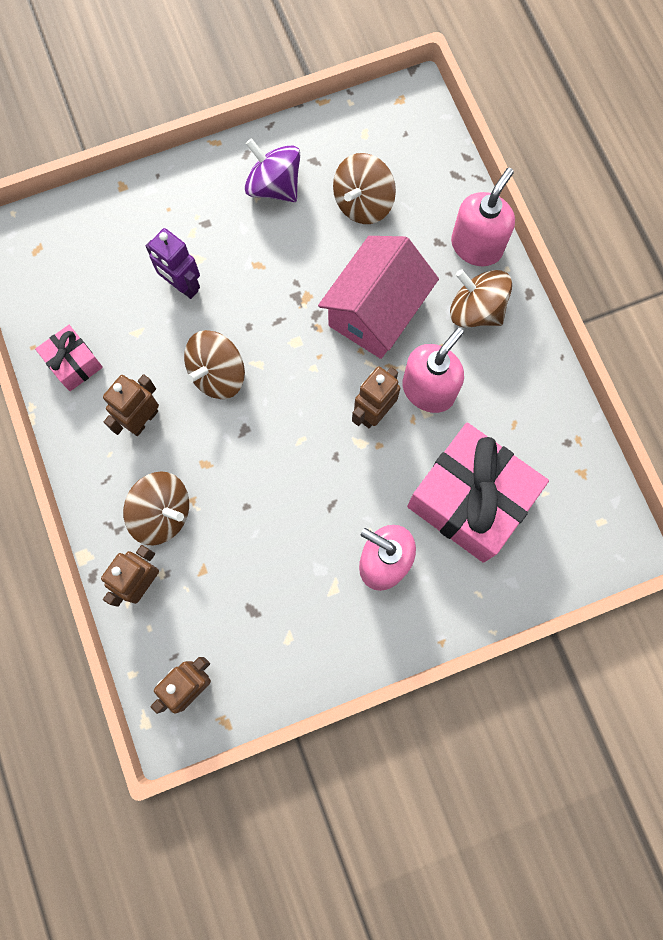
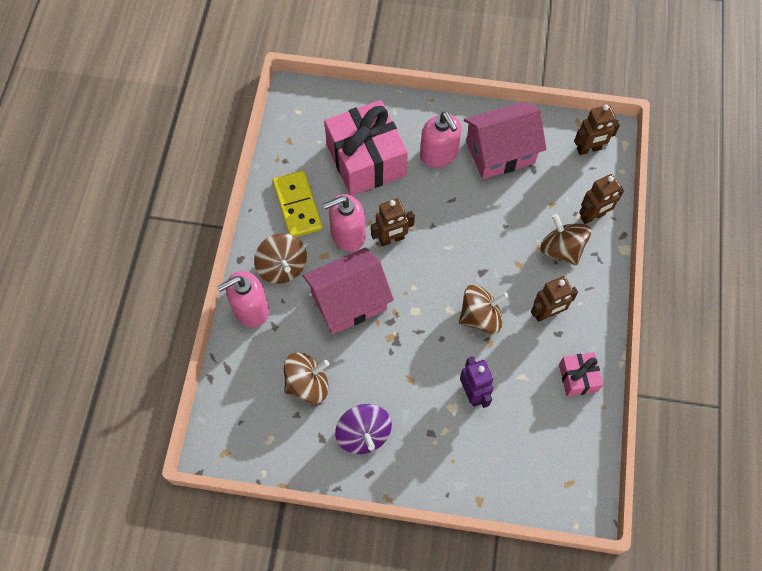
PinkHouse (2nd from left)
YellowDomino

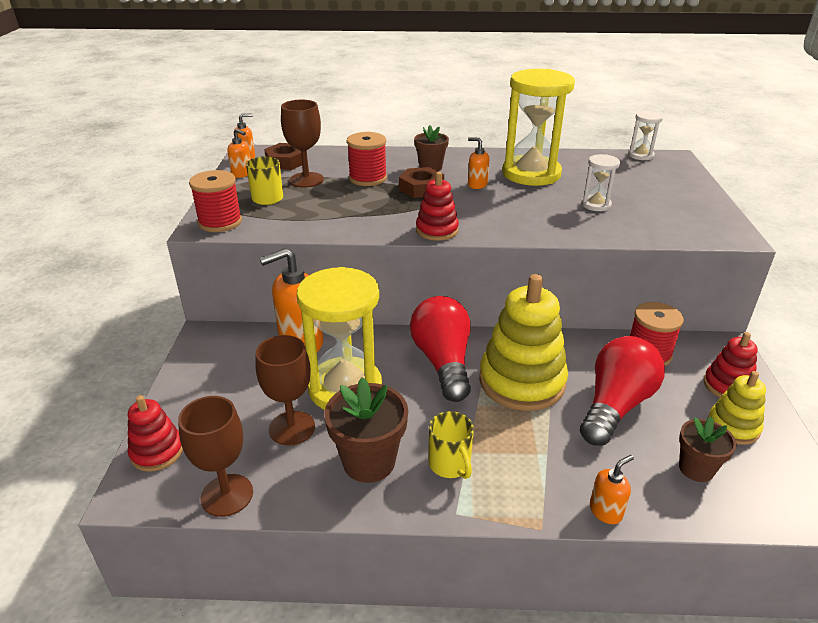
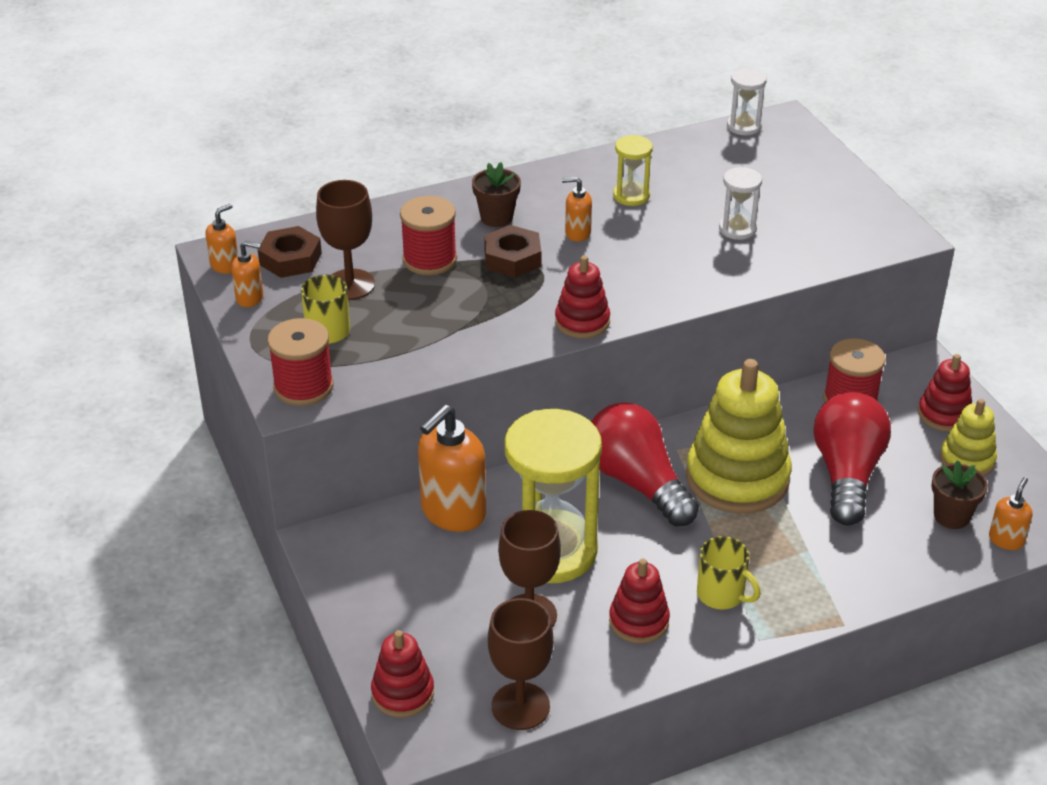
YellowHourglass (2nd from left)
RedStackingToy (3rd from left)
OrangeSoapDispenser (5th from left)

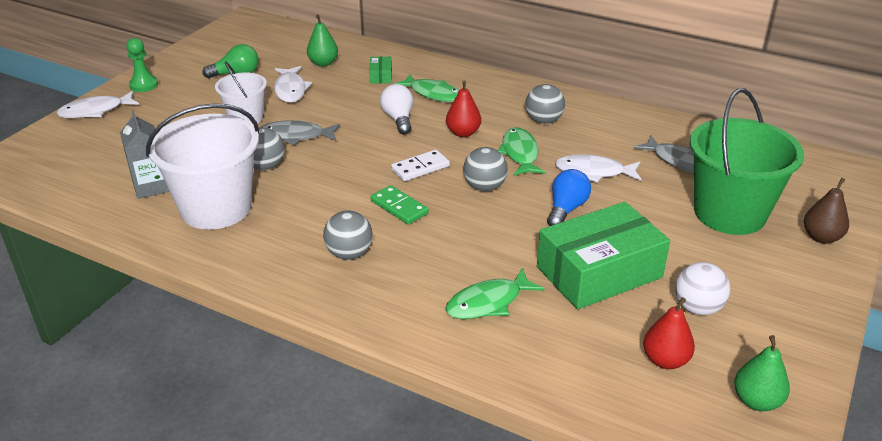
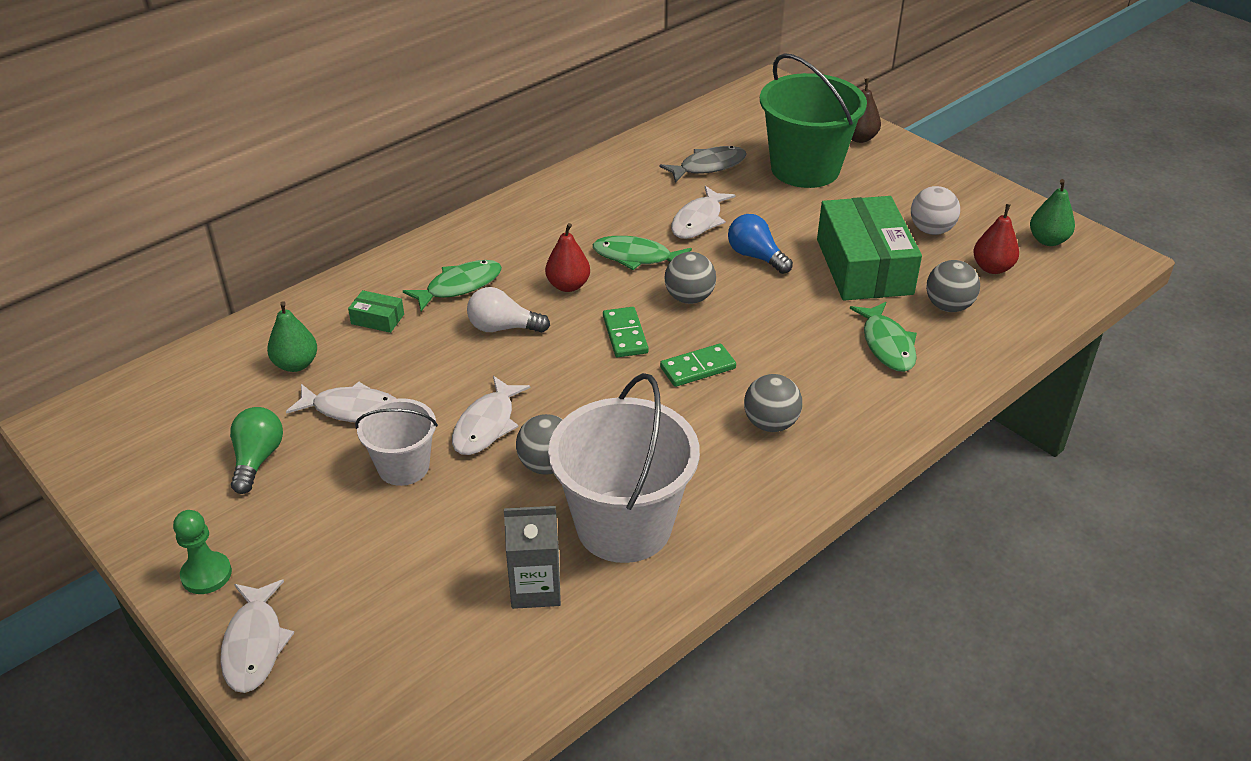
GreyBall (4th from left)
WhiteFish (3rd from left)
GreenDomino (1st from left)

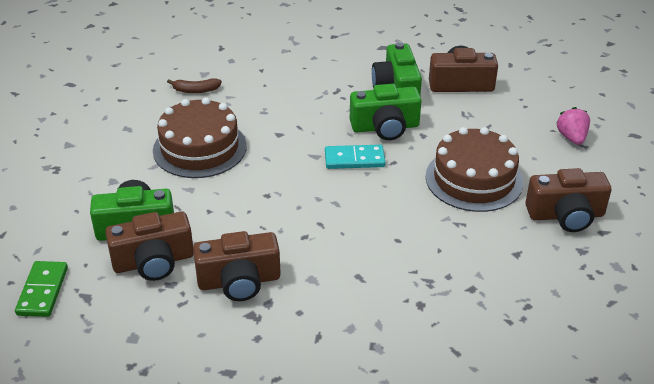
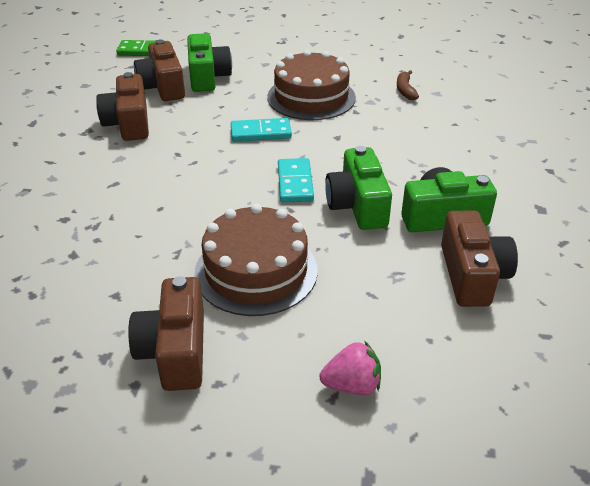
TurquoiseDomino (1st from left)

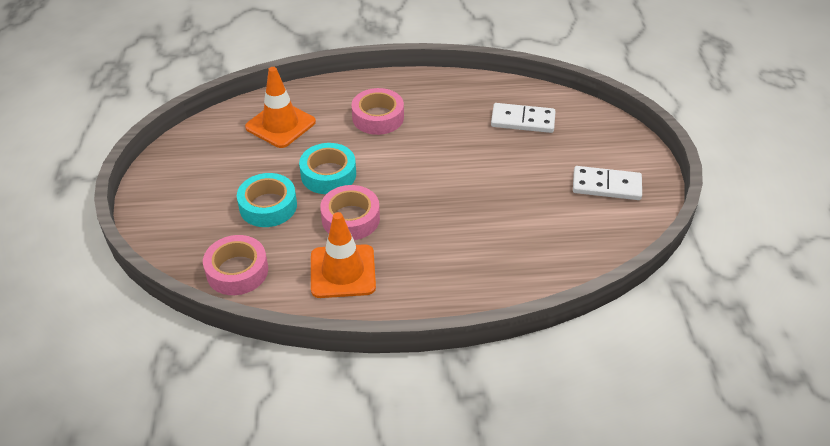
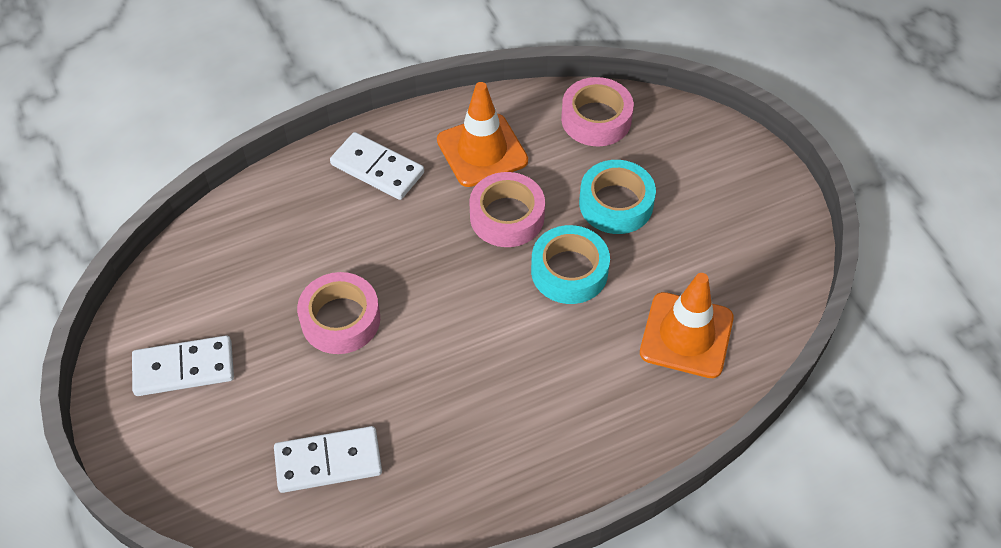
PinkTape (1st from left)
WhiteDomino (3rd from left)

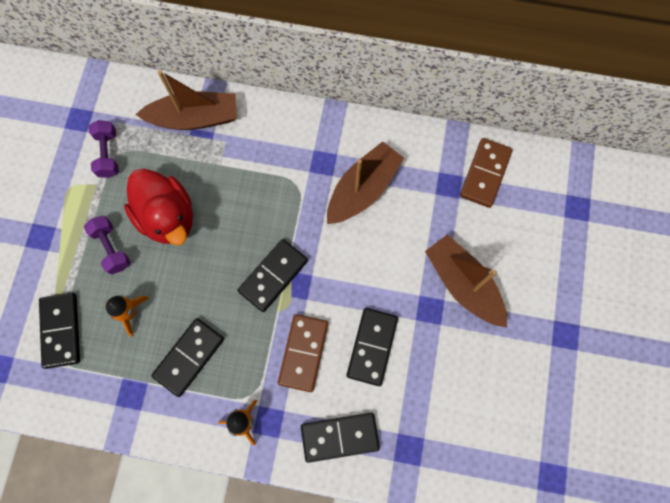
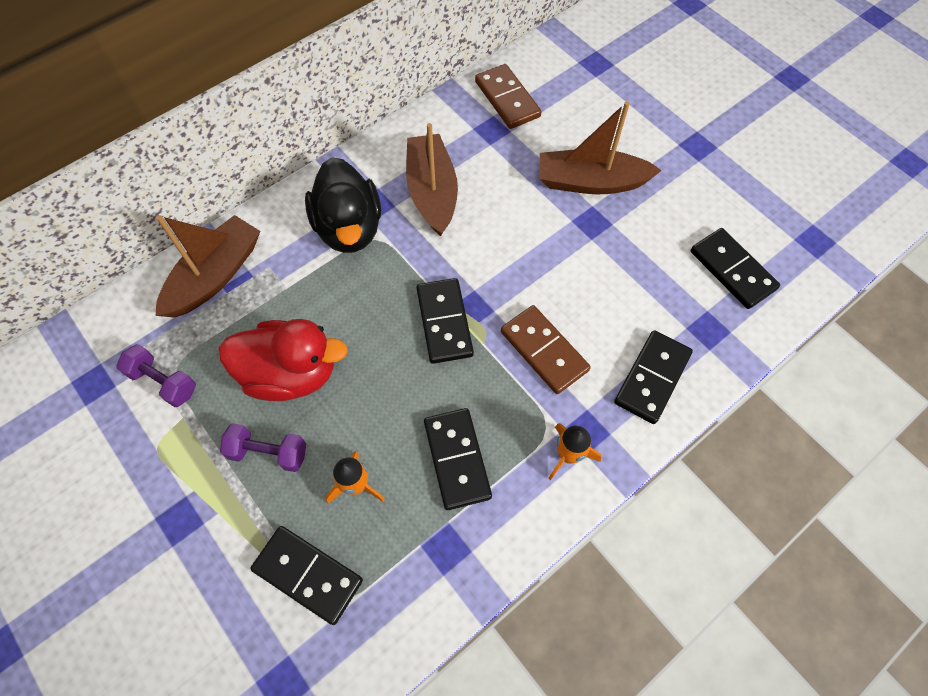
BlackDomino (5th from left)
BlackDuck

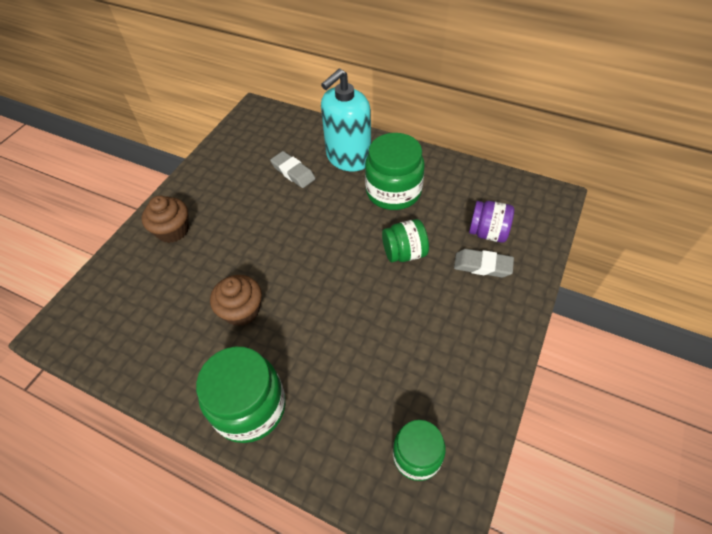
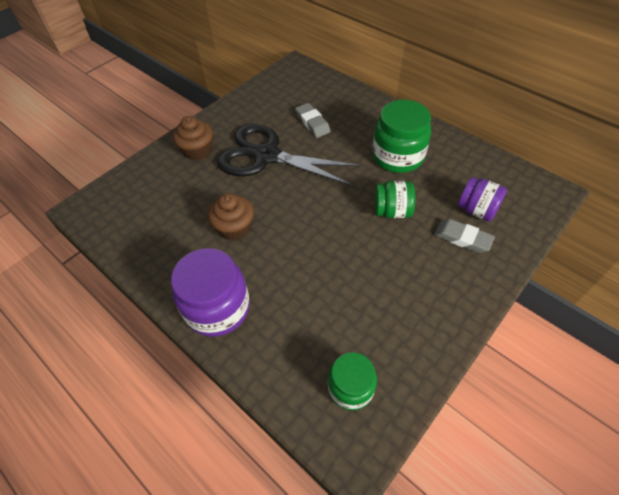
TurquoiseSoapDispenser
PurpleJar (1st from left)
BlackScissors

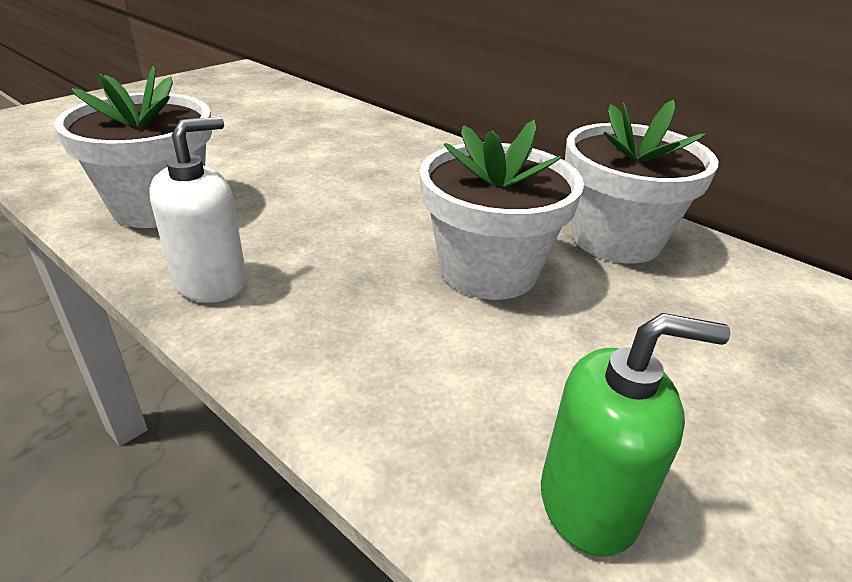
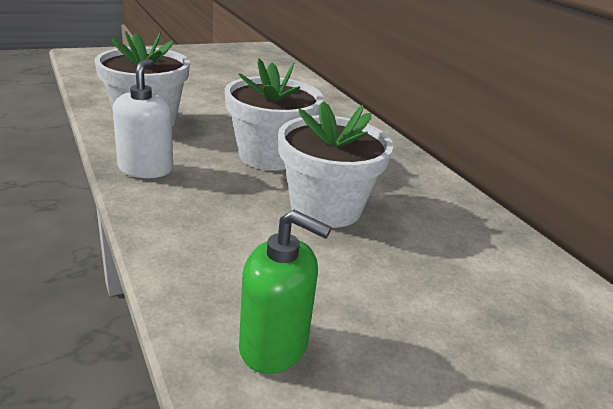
WhiteFlowerPot (2nd from left)
WhiteSoapDispenser

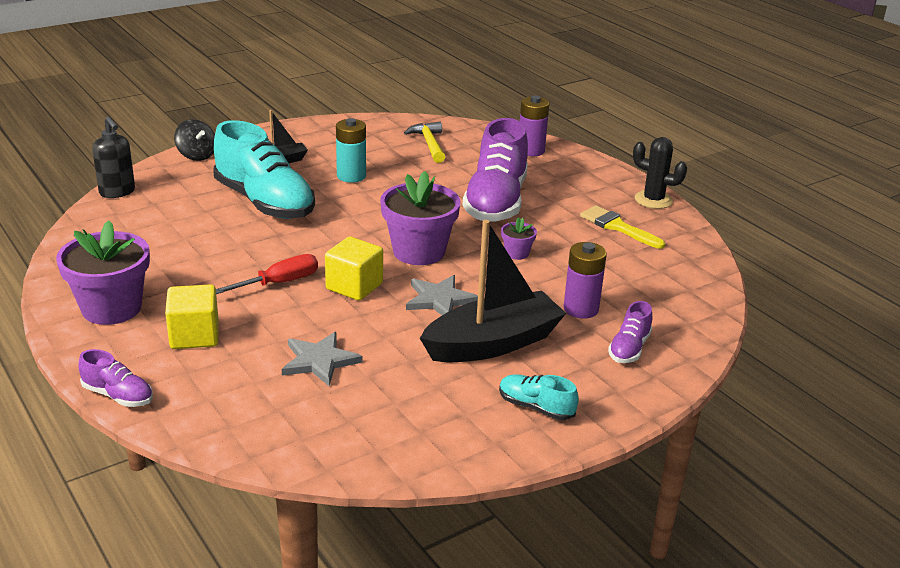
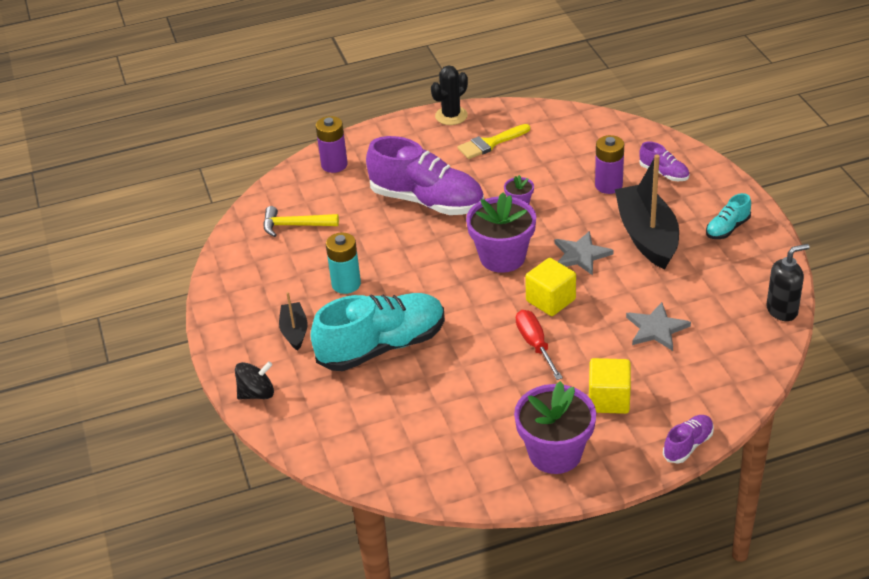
BlackSoapDispenser

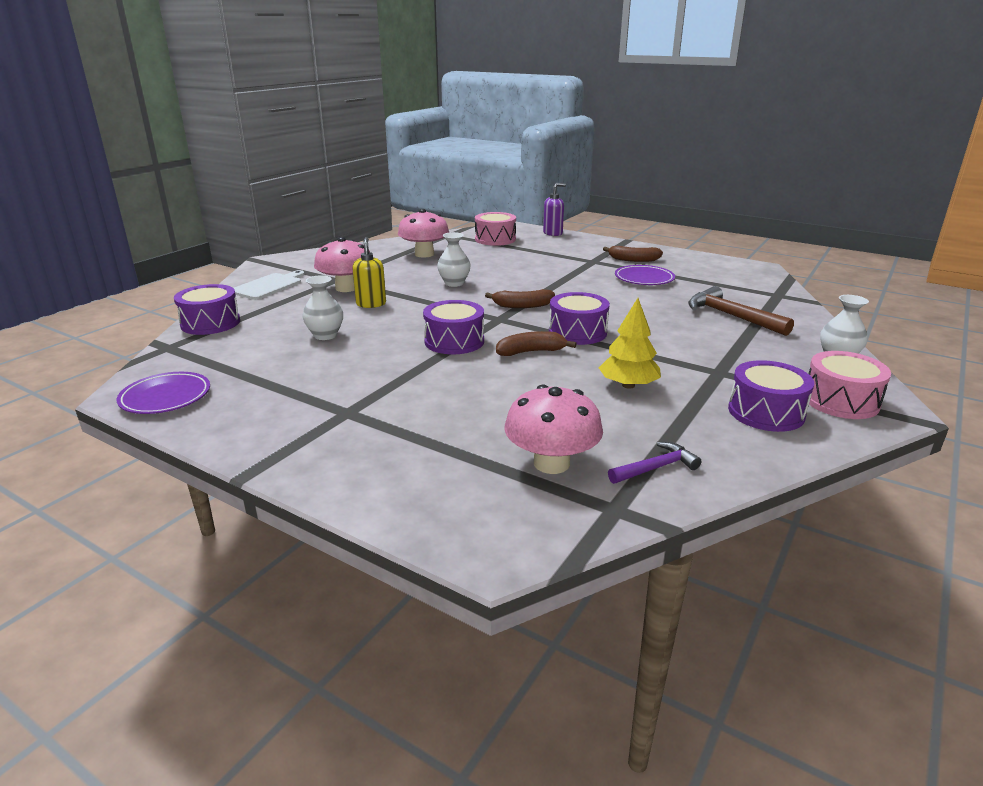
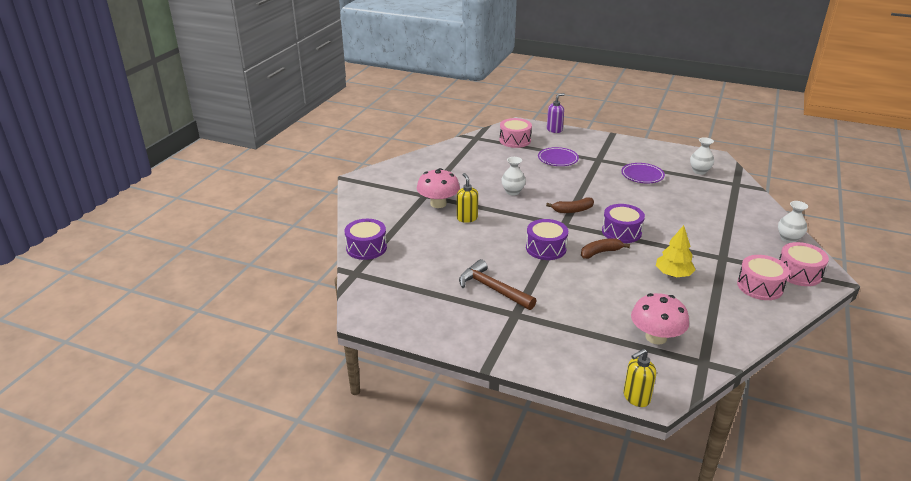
PinkMushroom (2nd from left in the first image)
BrownBanana (3rd from left in the first image)
WhiteCuttingBoard
WhiteVase (2nd from left)
BrownHammer
PinkDrum (2nd from left)
PurplePlate (1st from left)
PurpleHammer
YellowSoapDispenser (2nd from left)

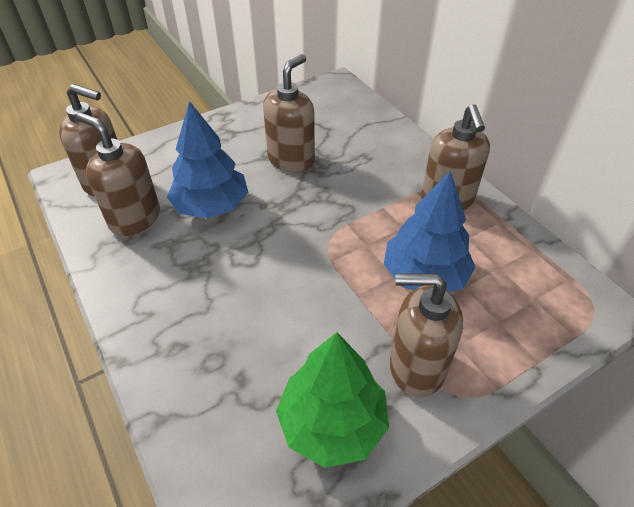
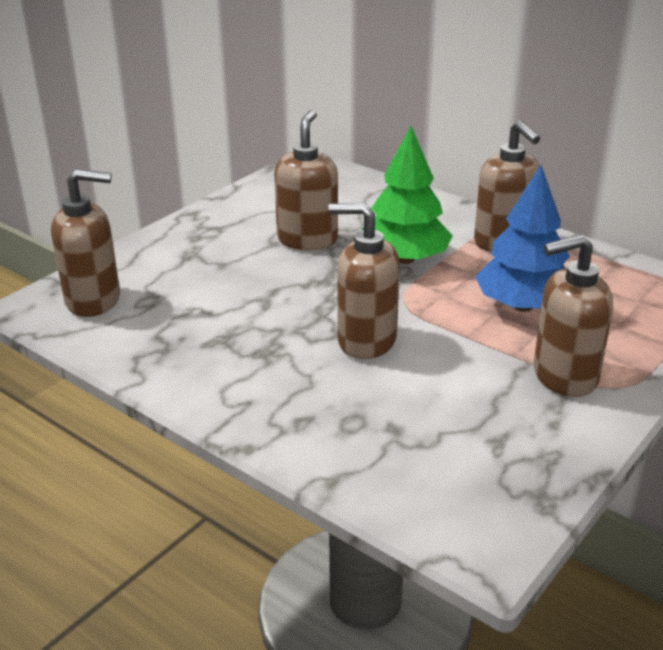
BlueTree (1st from left in the first image)
BrownSoapDispenser (3rd from left)
GreenTree

